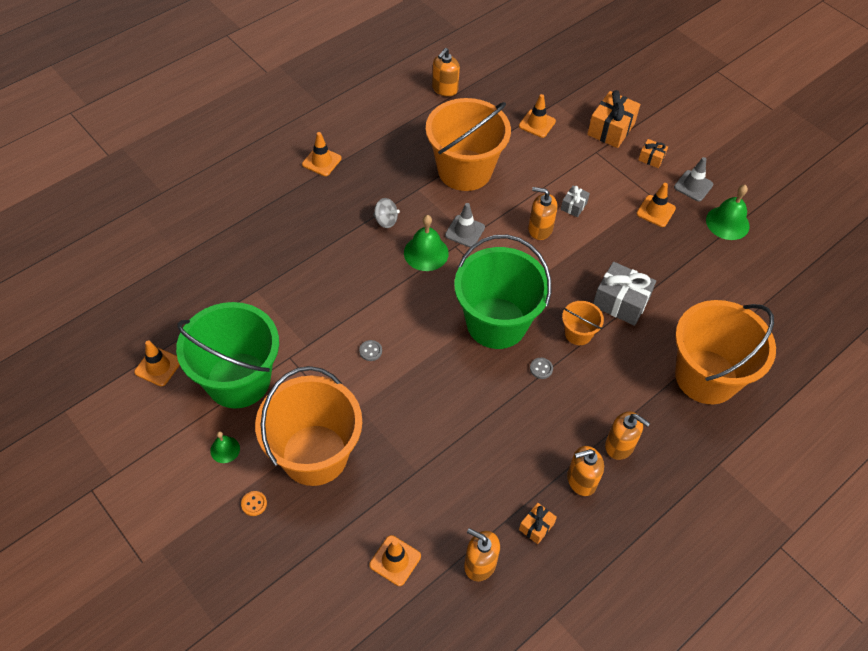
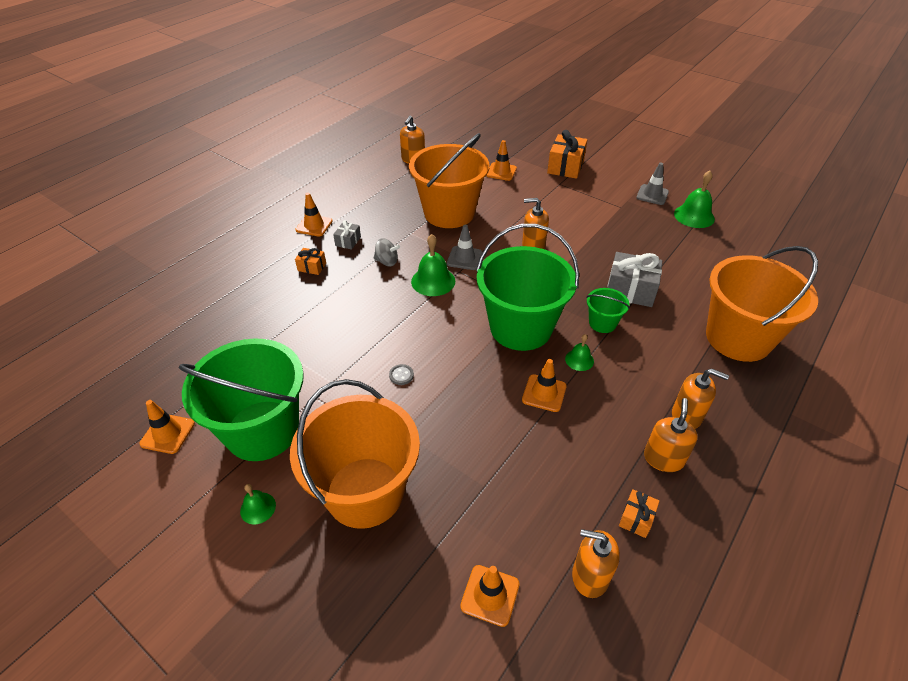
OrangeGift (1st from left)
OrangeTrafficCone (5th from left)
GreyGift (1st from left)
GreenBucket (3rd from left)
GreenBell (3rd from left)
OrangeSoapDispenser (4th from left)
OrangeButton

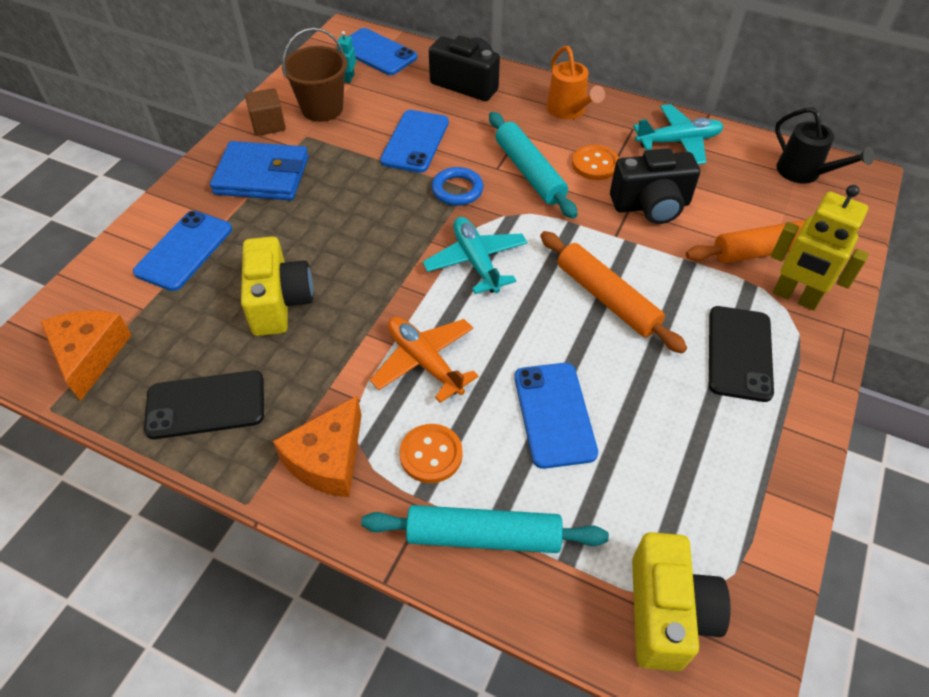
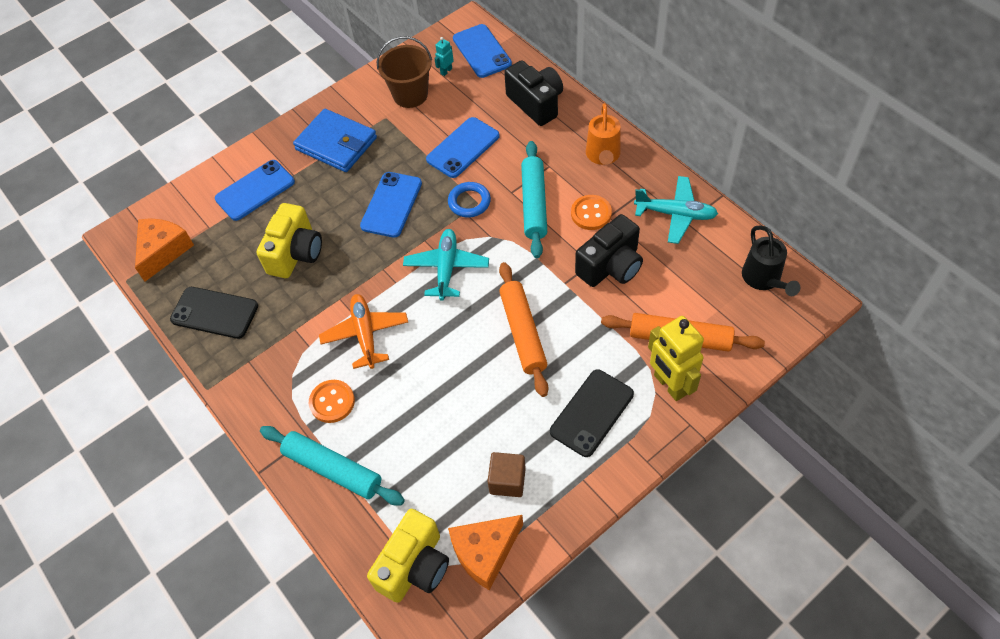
BrownCube
BlackCamera (2nd from left)
BluePhone (2nd from left)
OrangeCheese (2nd from left)

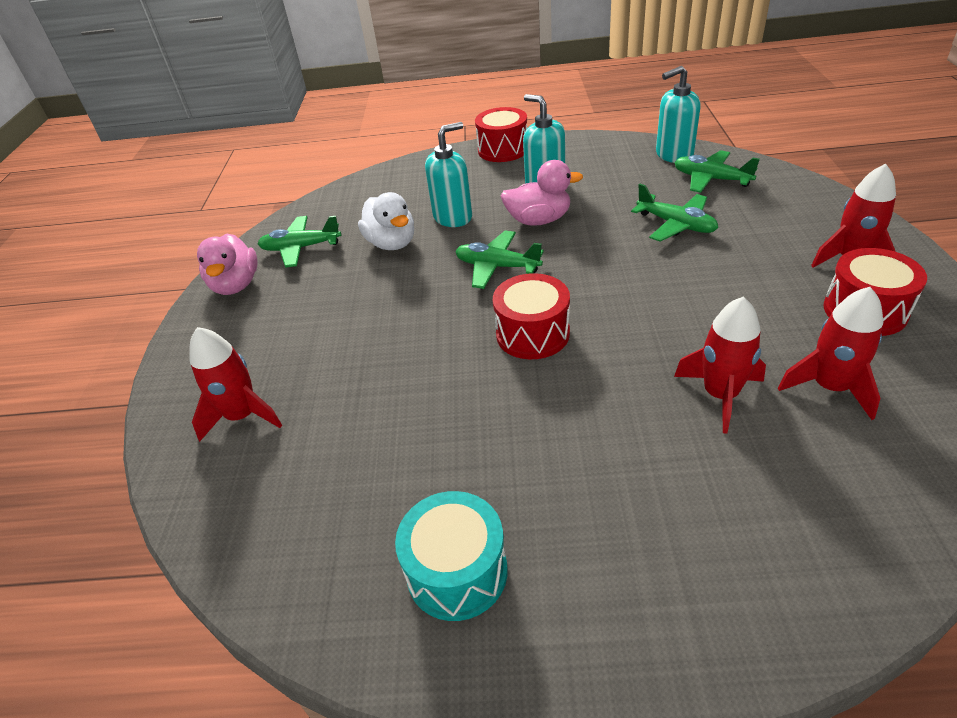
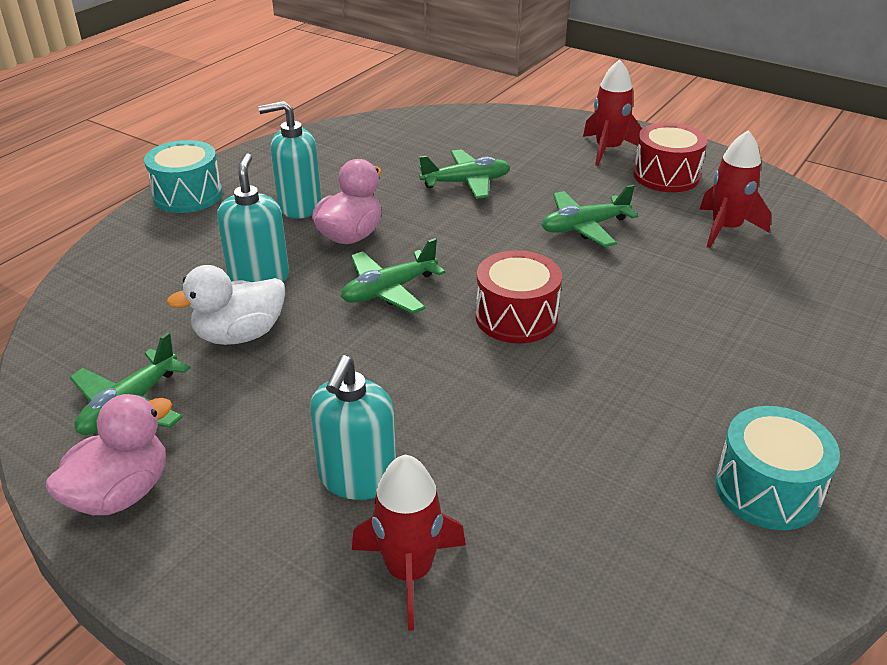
TurquoiseSoapDispenser (3rd from left)
TurquoiseDrum (1st from left)
GreenPlane (4th from left)
WhiteDuck
PinkDuck (1st from left)
RedRocket (2nd from left in the first image)

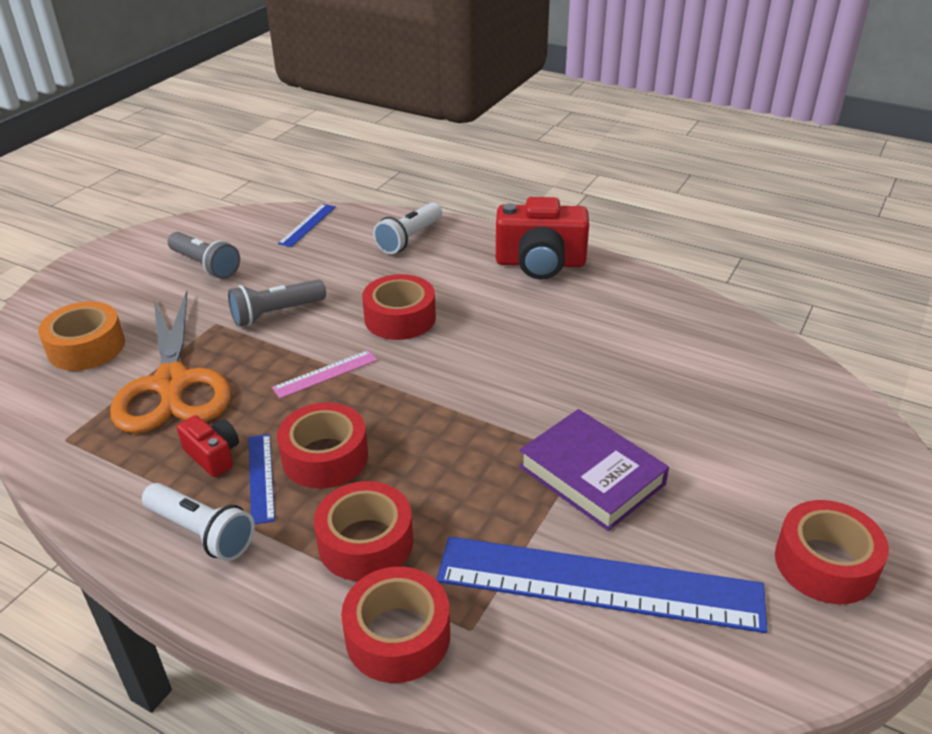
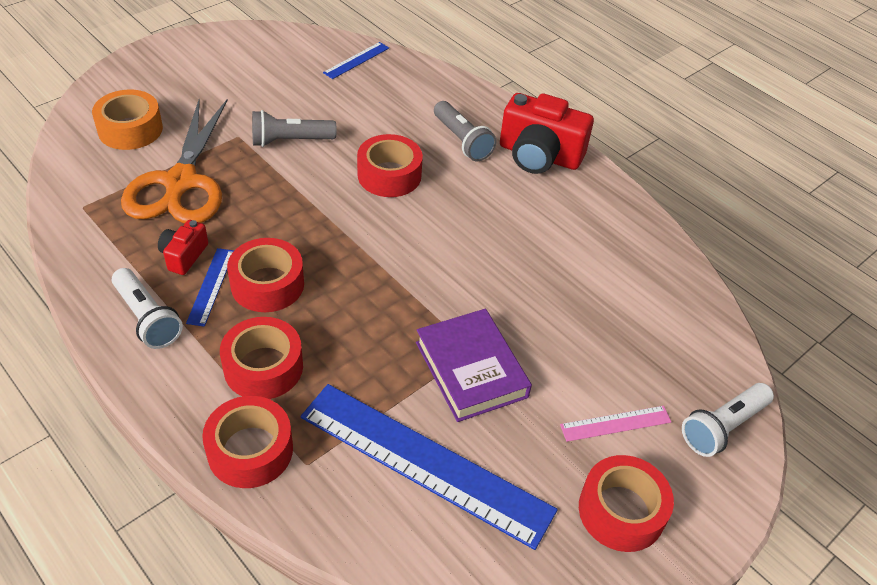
WhiteFlashlight (2nd from left)
GreyFlashlight (2nd from left)
PinkRuler
RedCamera (1st from left)

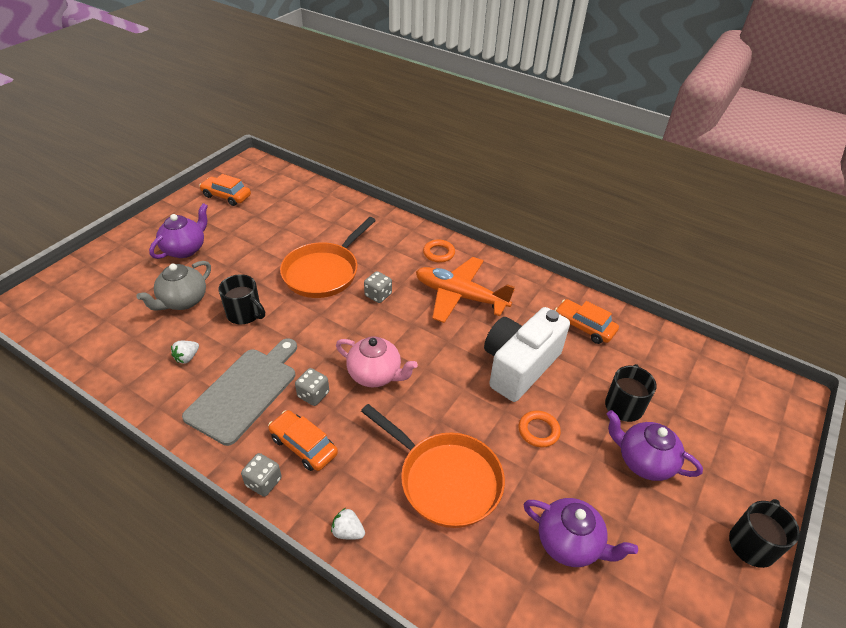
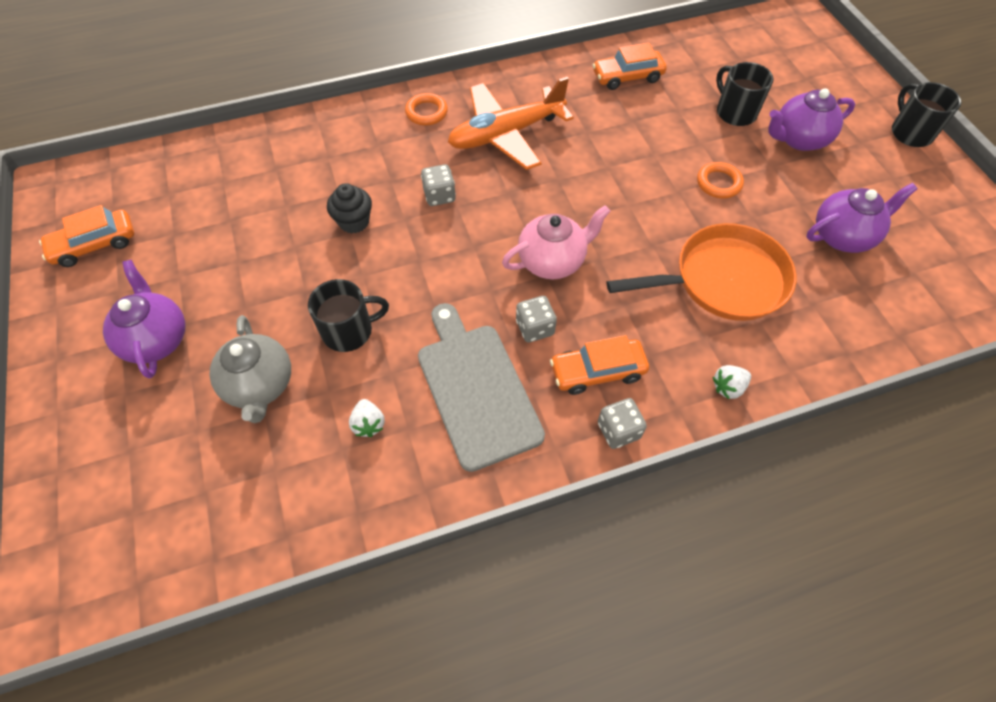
BlackCupcake
WhiteCamera

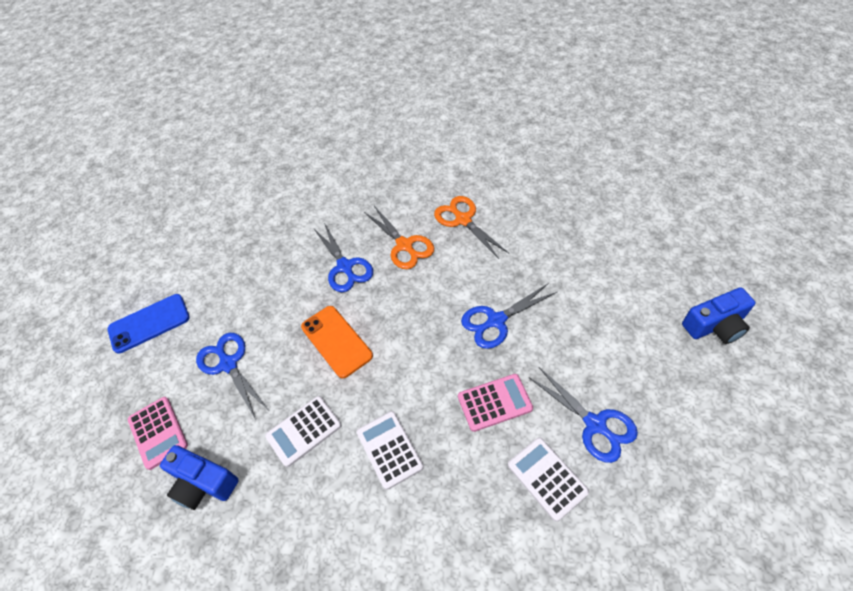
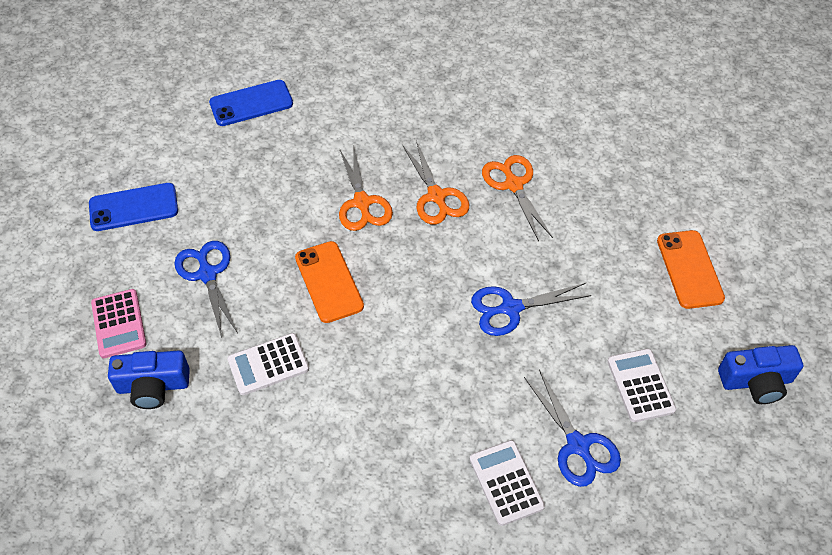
OrangeScissors (1st from left)
PinkCalculator (2nd from left in the first image)
WhiteCalculator (3rd from left)
BlueCamera (1st from left)
BluePhone (2nd from left)
OrangePhone (2nd from left)

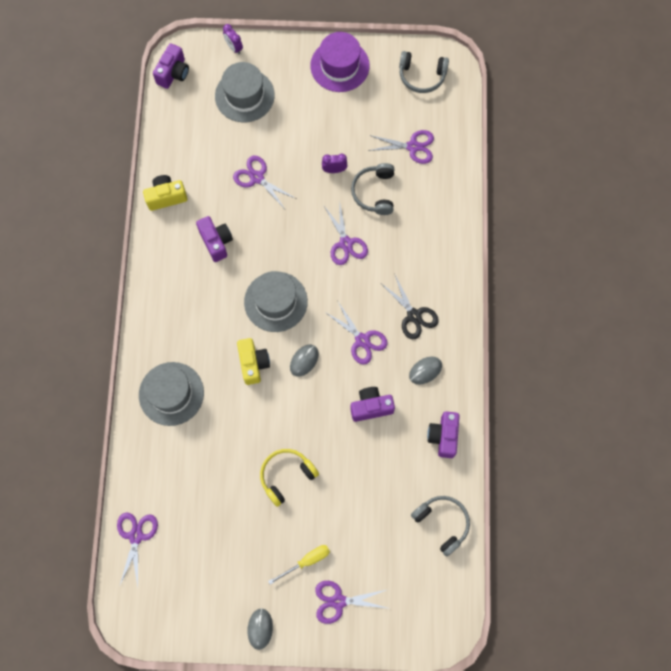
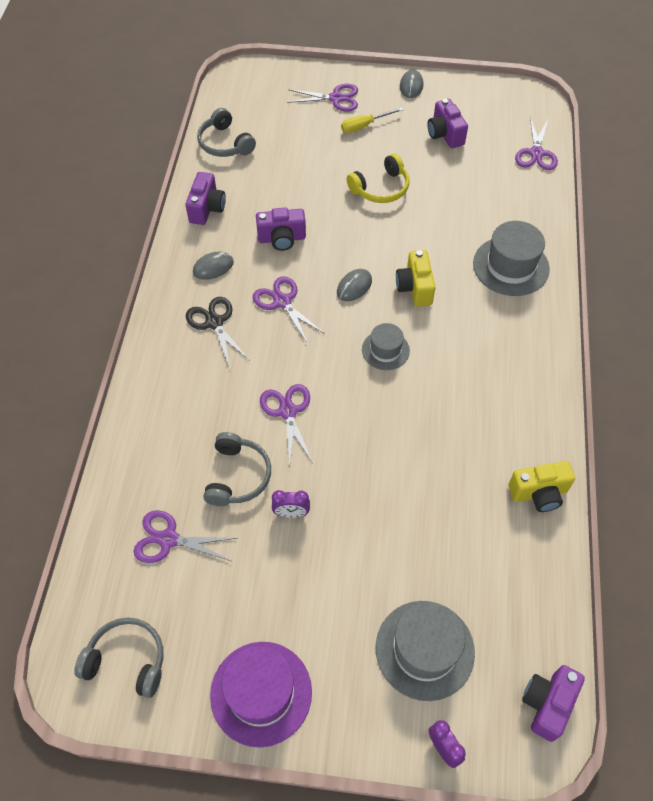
PurpleScissors (2nd from left in the first image)
PurpleCamera (3rd from left)
GreyHat (1st from left)

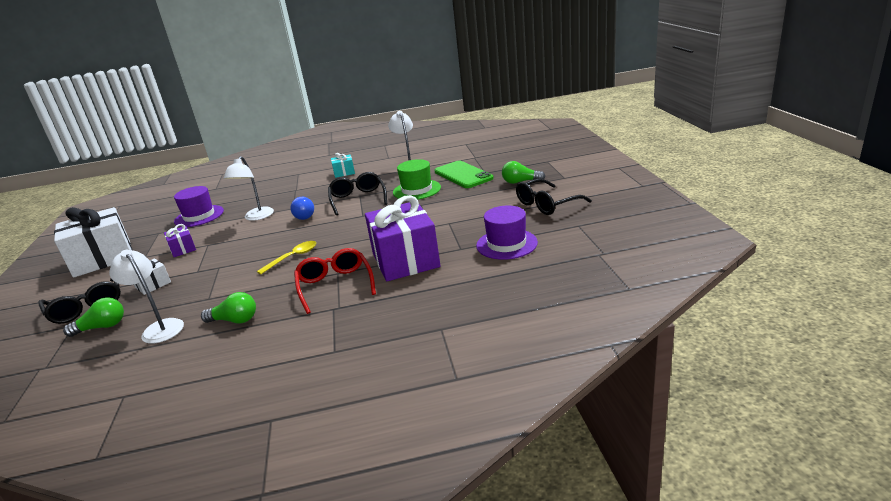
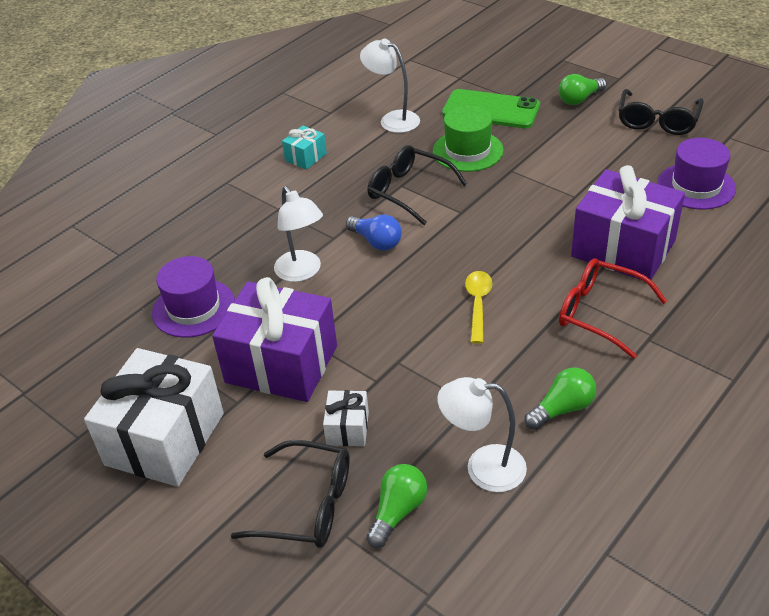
PurpleGift (1st from left)

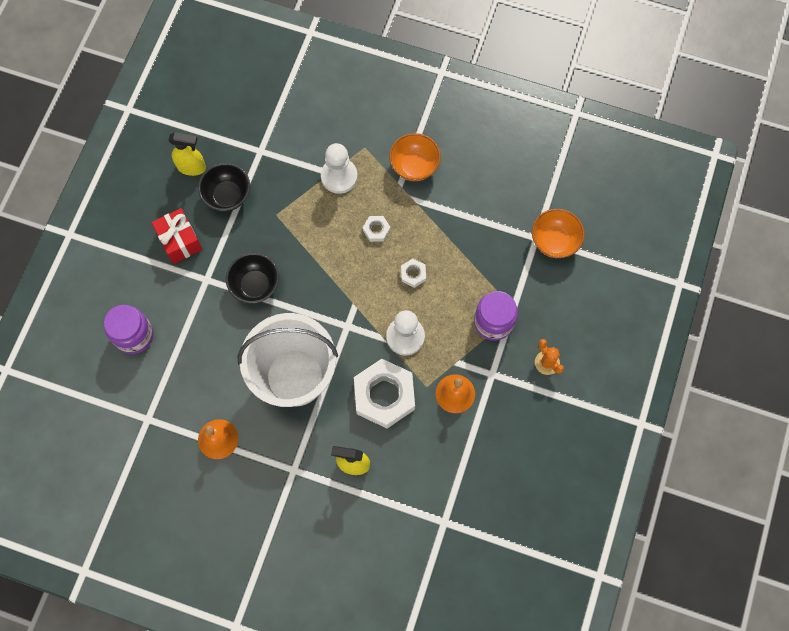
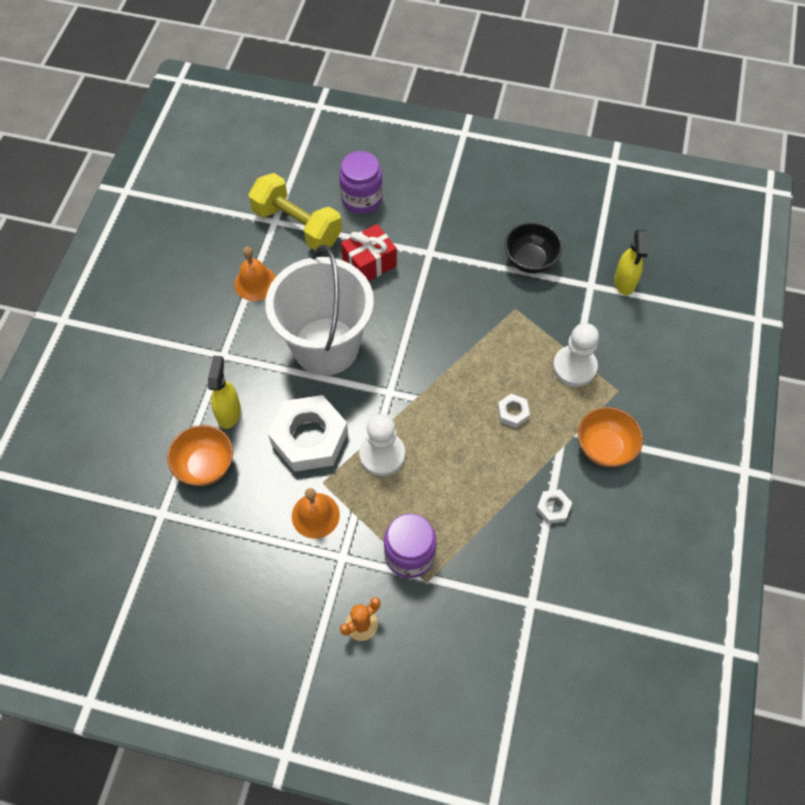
YellowSprayBottle (2nd from left)
RedGift
OrangeBowl (1st from left)
BlackBowl (2nd from left in the first image)
WhiteNut (3rd from left)
YellowDumbbell

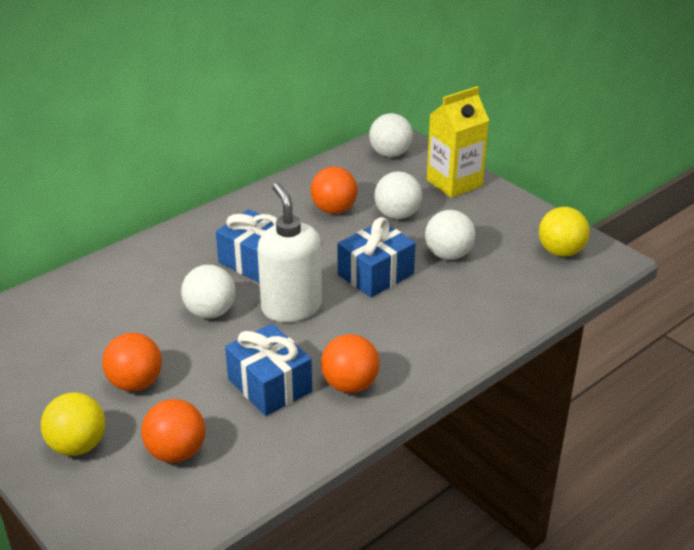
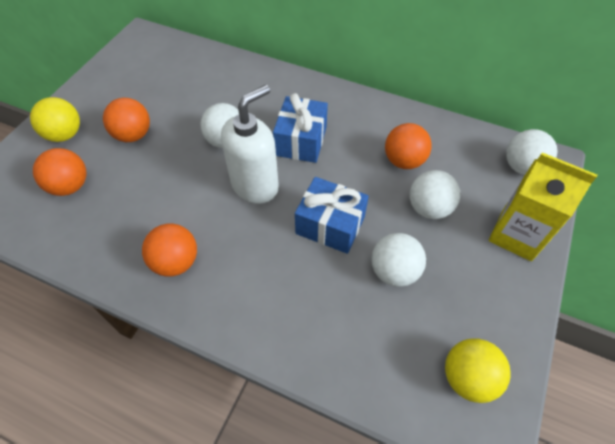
BlueGift (2nd from left in the first image)

